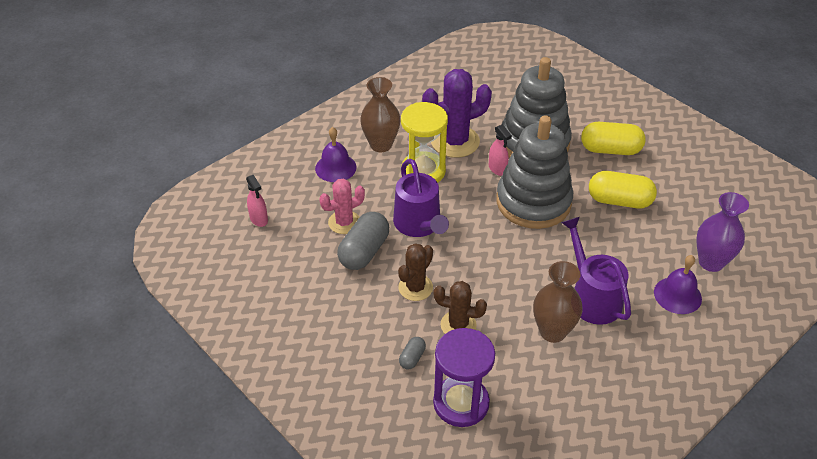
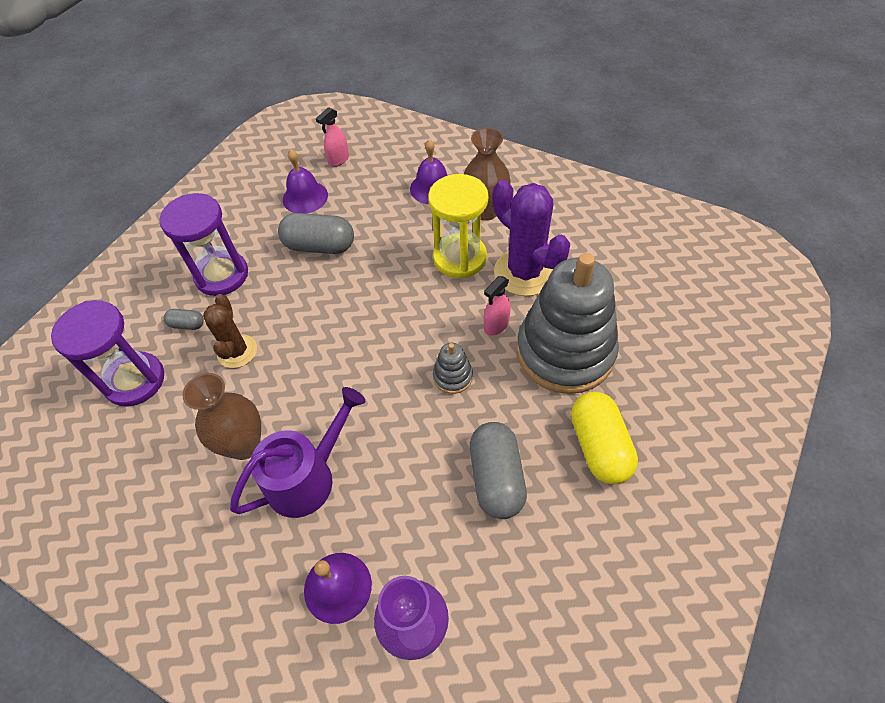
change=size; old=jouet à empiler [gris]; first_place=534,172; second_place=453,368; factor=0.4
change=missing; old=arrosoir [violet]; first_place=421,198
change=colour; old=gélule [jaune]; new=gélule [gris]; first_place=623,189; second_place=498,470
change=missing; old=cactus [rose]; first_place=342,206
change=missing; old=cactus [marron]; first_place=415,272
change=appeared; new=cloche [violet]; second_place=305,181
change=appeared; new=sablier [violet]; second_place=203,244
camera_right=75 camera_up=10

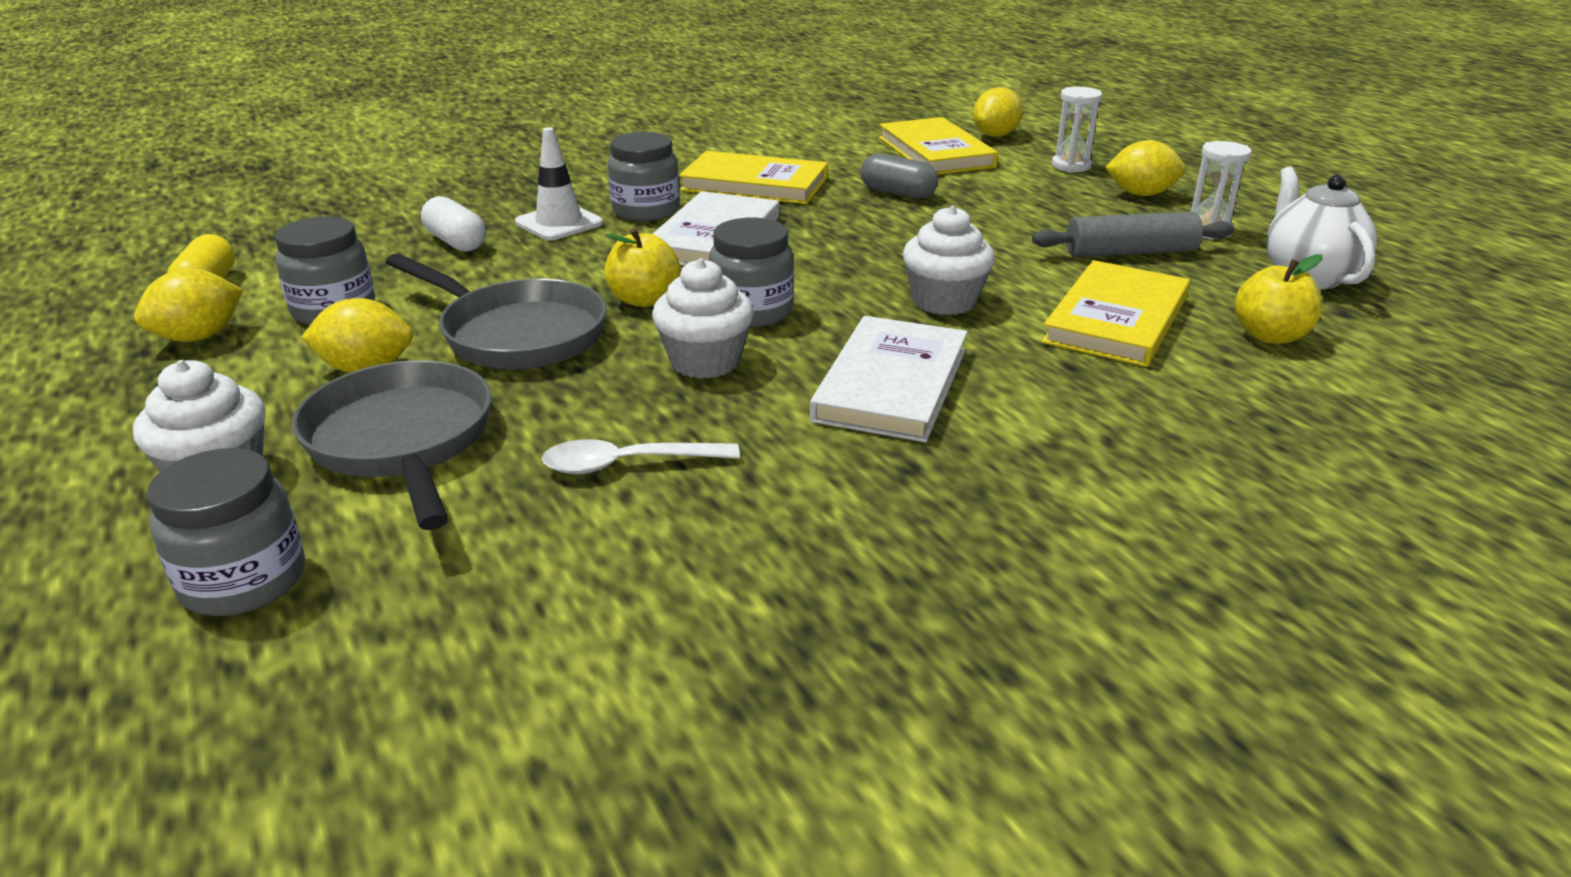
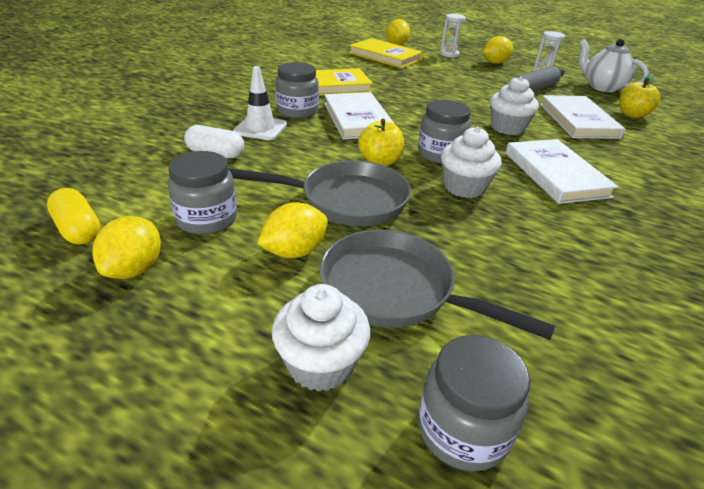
change=missing; old=gélule [gris]; first_place=899,176
change=colour; old=livre [jaune]; new=livre [blanc]; first_place=1116,313; second_place=582,117
change=missing; old=cuillère [blanc]; first_place=641,456
camera_right=-35 camera_up=5

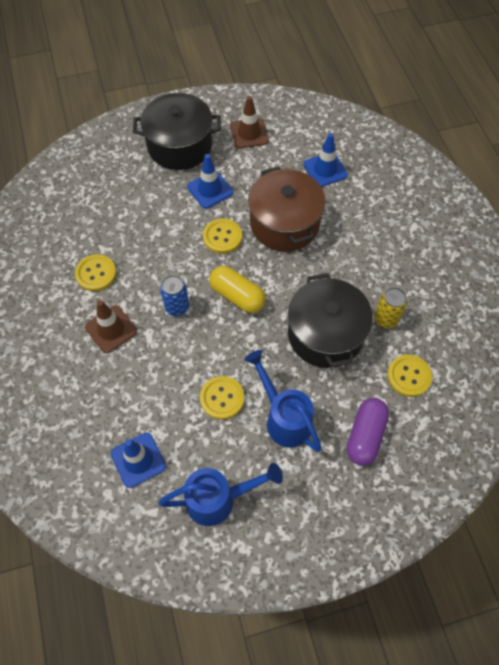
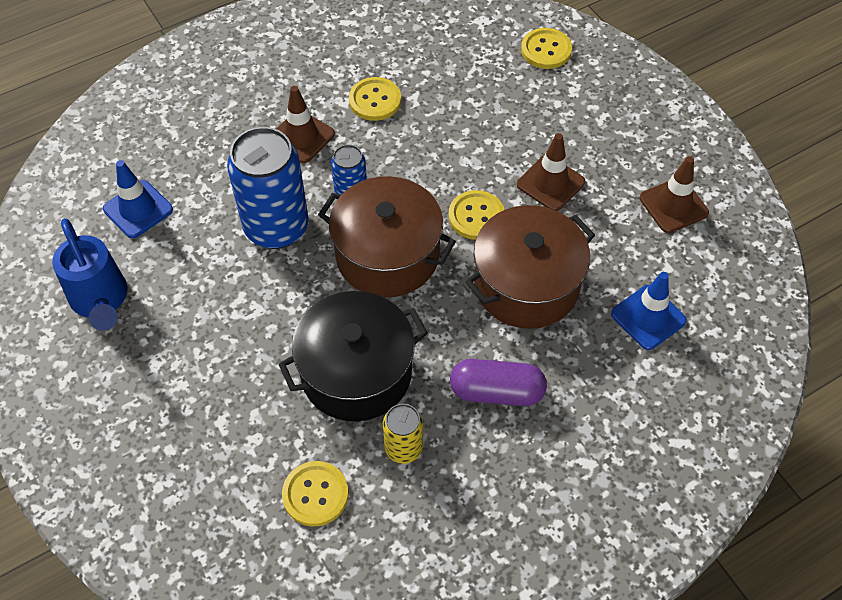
change=missing; old=marmite [noir]; first_place=177,131
change=colour; old=cône de chantier [bleu]; new=cône de chantier [marron]; first_place=210,181; second_place=551,172
change=exchanged; old=gélule [jaune]; new=marmite [marron]; first_place=237,289; second_place=387,236
change=missing; old=arrosoir [bleu]; first_place=283,401
change=relocated; old=bouton [jaune]; first_place=222,398; second_place=546,48
change=relocated; old=gélule [violet]; first_place=368,432; second_place=498,382
change=appeared; new=canette [bleu]; second_place=268,188
camera_right=75 camera_up=-5

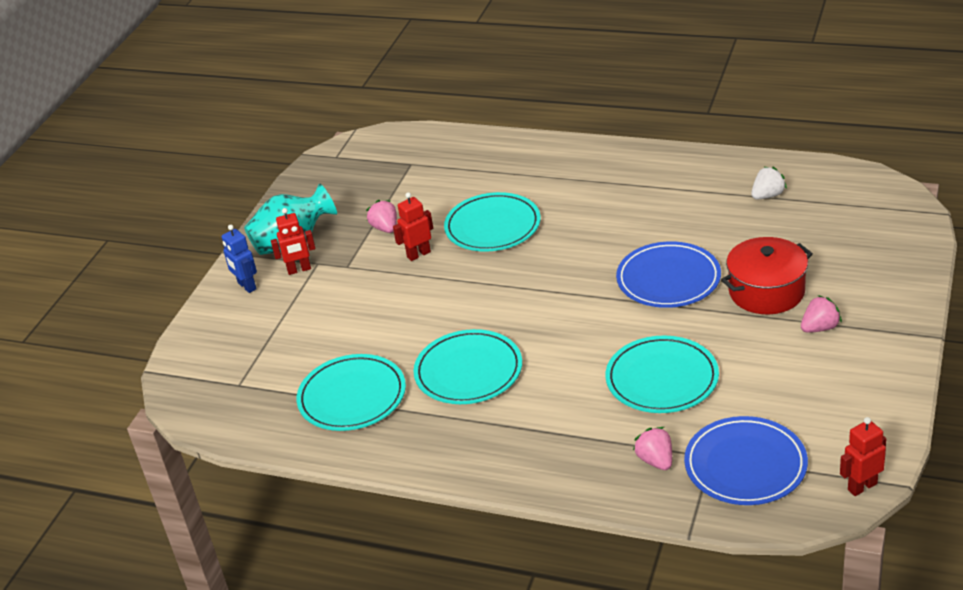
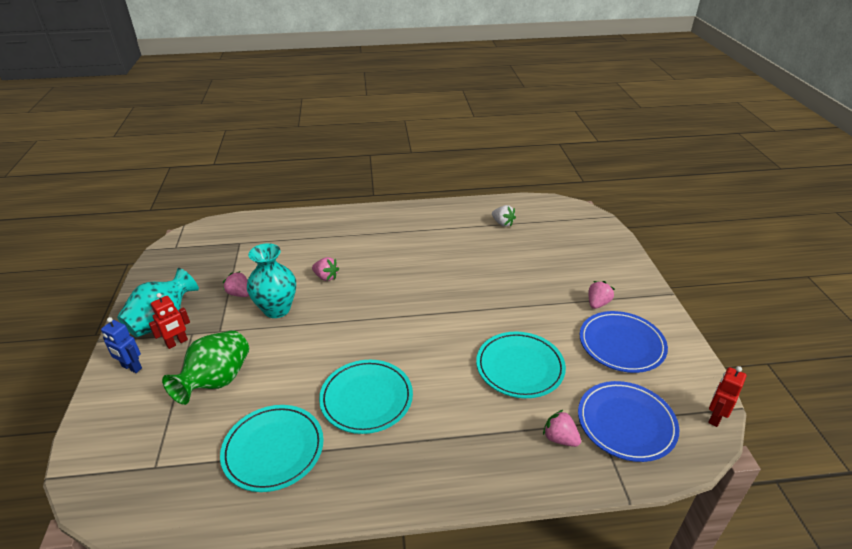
change=spun; old=fraise [blanc]; first_place=769,182; second_place=504,215; degrees=105
change=exchanged; old=robot [rouge]; new=vase [turquoise]; first_place=413,226; second_place=271,280
change=exchanged; old=assiette [turquoise]; new=fraise [rose]; first_place=492,222; second_place=325,269
change=missing; old=marmite [rouge]; first_place=767,275
change=relocated; old=assiette [bleu]; first_place=668,274; second_place=624,342
change=appeared; new=vase [vert]; second_place=205,367
camera_right=-30 camera_up=0

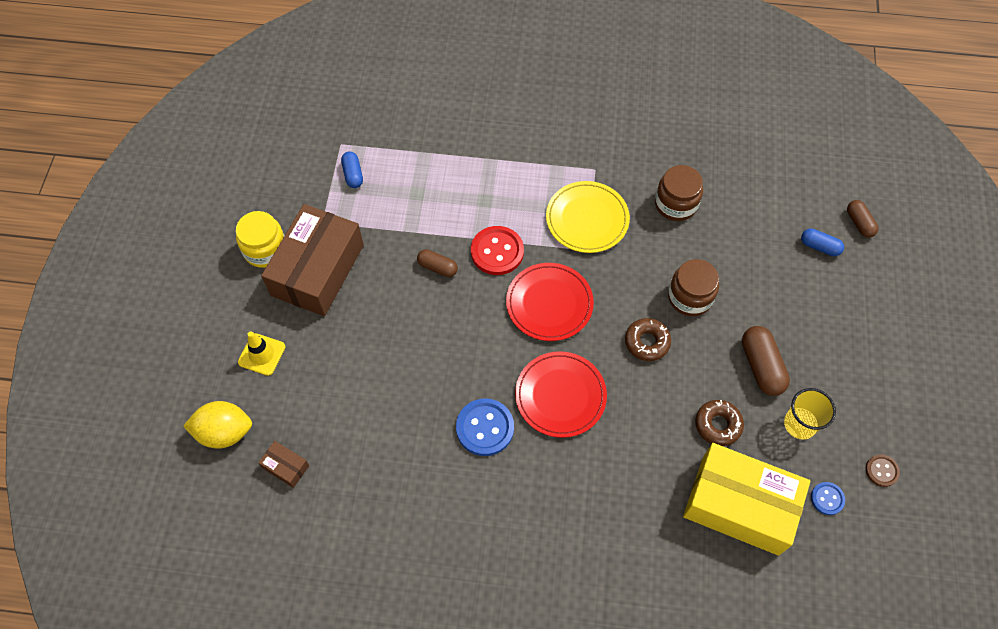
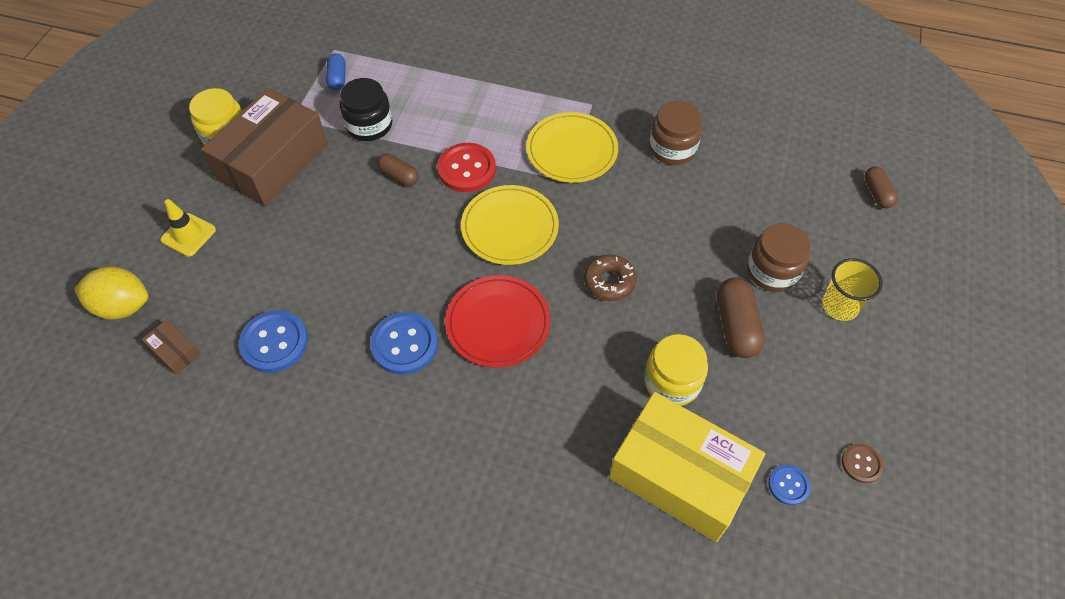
change=missing; old=gélule [bleu]; first_place=822,242
change=relocated; old=bocal [marron]; first_place=693,287; second_place=779,257
change=colour; old=assiette [rouge]; new=assiette [jaune]; first_place=550,302; second_place=510,225
change=relocated; old=gobelet [jaune]; first_place=810,414; second_place=852,289
change=exchanged; old=beignet [marron]; new=bocal [jaune]; first_place=719,423; second_place=676,370
change=appeared; new=bocal [noir]; second_place=366,109
change=appeared; new=bouton [bleu]; second_place=273,341
camera_right=10 camera_up=-5

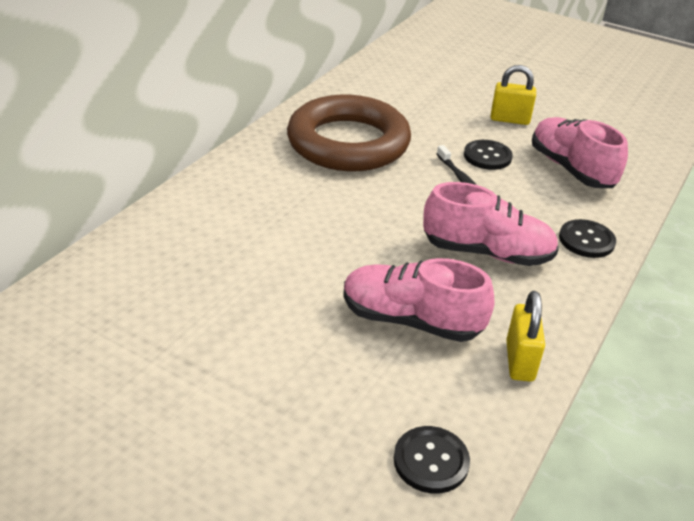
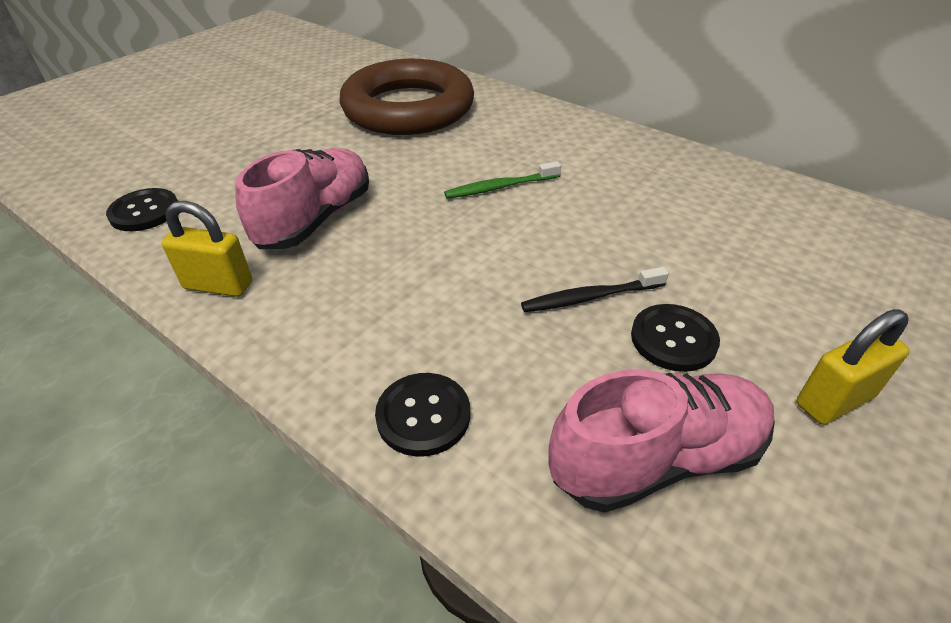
change=spun; old=cadenas [jaune]; first_place=513,95; second_place=853,367; degrees=45
change=relocated; old=anneau [marron]; first_place=349,133; second_place=407,97
change=missing; old=chaussure [rose]; first_place=491,224
change=appeared; new=brosse à dents [vert]; second_place=502,180
camera_right=100 camera_up=5

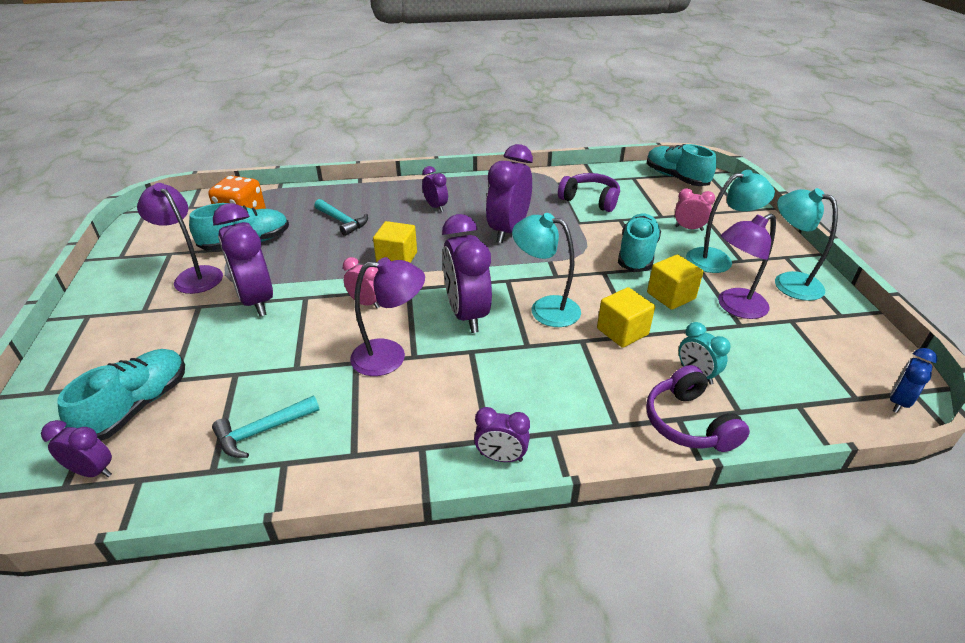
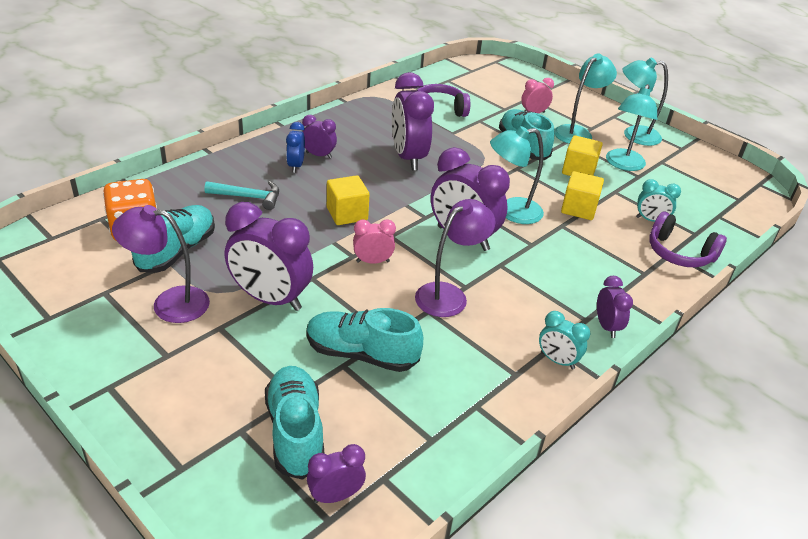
change=relocated; old=chaussure [turquoise]; first_place=681,165; second_place=365,340
change=colour; old=lampe [violet]; new=lampe [turquoise]; first_place=747,266; second_place=631,127
change=relocated; old=réveil [bleu]; first_place=914,380; second_place=295,147
change=missing; old=marteau [turquoise]; first_place=265,427
change=spun; old=réveil [violet]; first_place=502,434; second_place=615,307; degrees=-75
change=appeared; new=réveil [turquoise]; second_place=564,340
camera_right=-40 camera_up=0

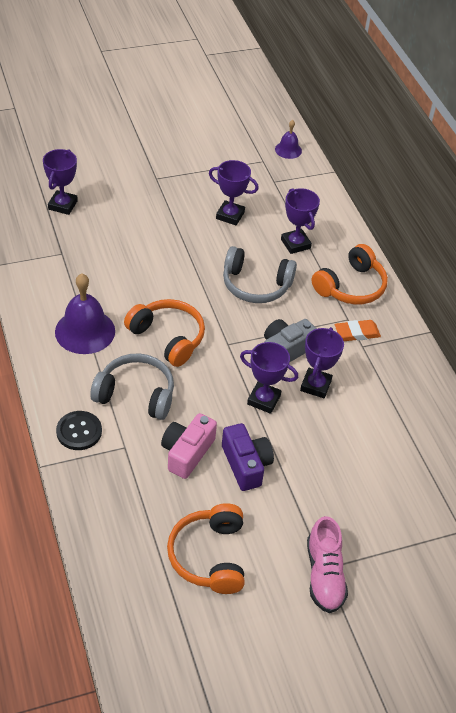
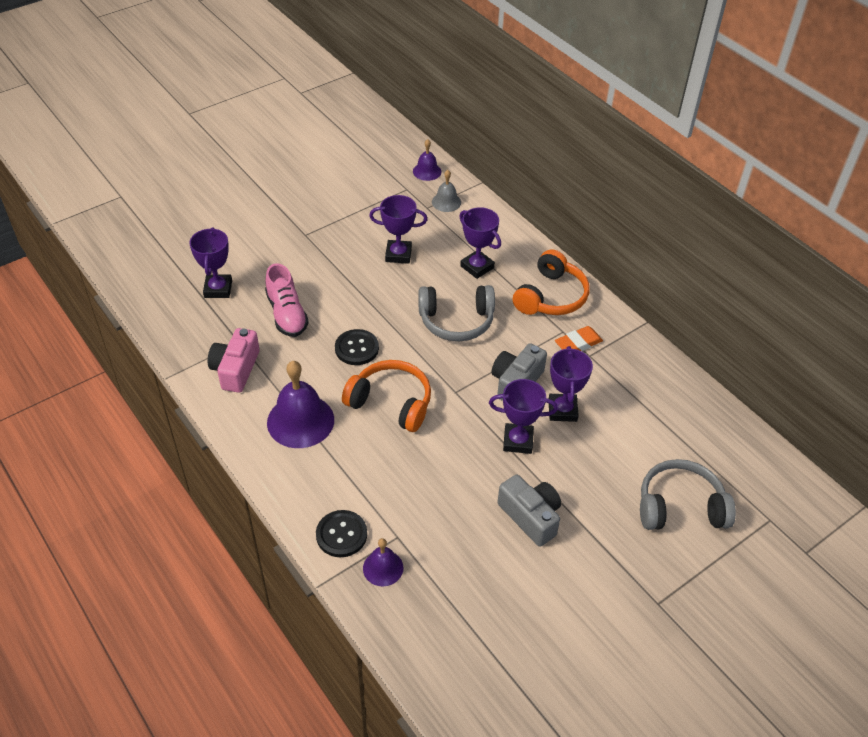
change=relocated; old=casque audio [gris]; first_place=132,386; second_place=688,494
change=relocated; old=appareil photo [rose]; first_place=189,446; second_place=234,360
change=colour; old=appareil photo [violet]; new=appareil photo [gris]; first_place=248,457; second_place=529,511
change=missing; old=casque audio [orange]; first_place=206,548
change=relocated; old=chaussure [rose]; first_place=327,564; second_place=287,300
change=appeared; new=cloche [gris]; second_place=446,191
change=appeared; new=bouton [noir]; second_place=357,347
change=appeared; new=cloche [violet]; second_place=383,562
camera_right=-15 camera_up=0

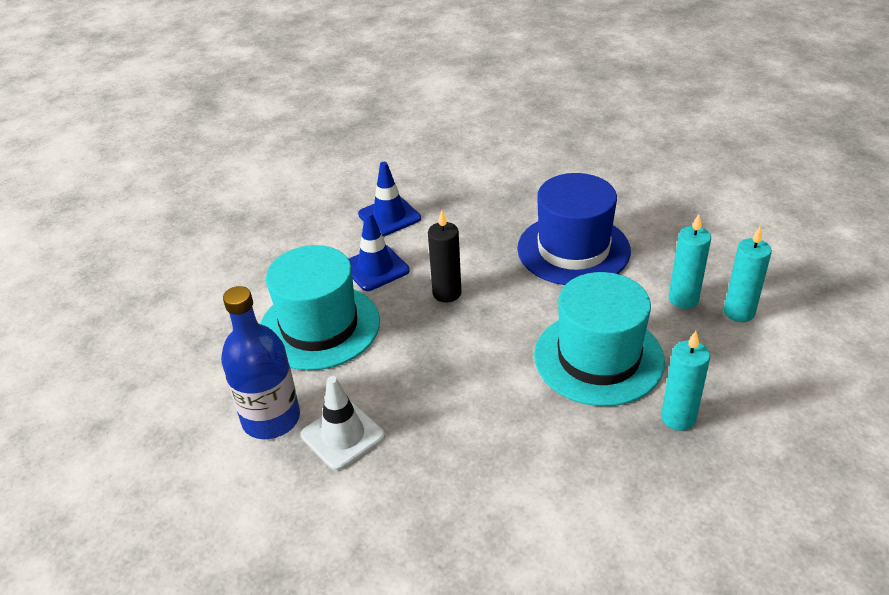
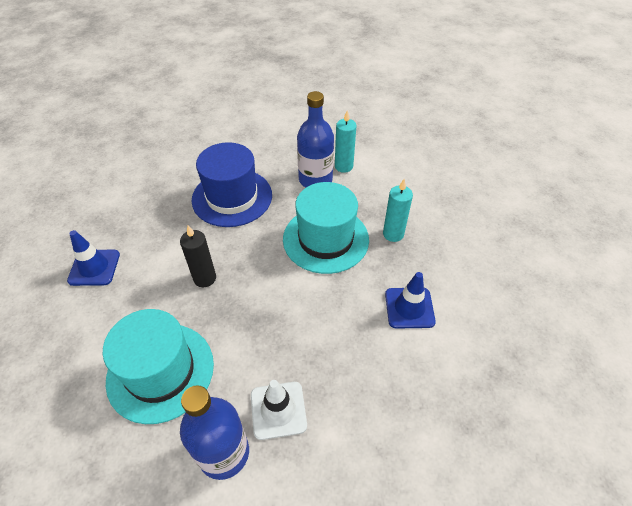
change=relocated; old=cône de chantier [bleu]; first_place=379,251; second_place=410,300
change=exchanged; old=bougie [turquoise]; new=bouteille [bleu]; first_place=689,261; second_place=315,139
camera_right=-60 camera_up=10

